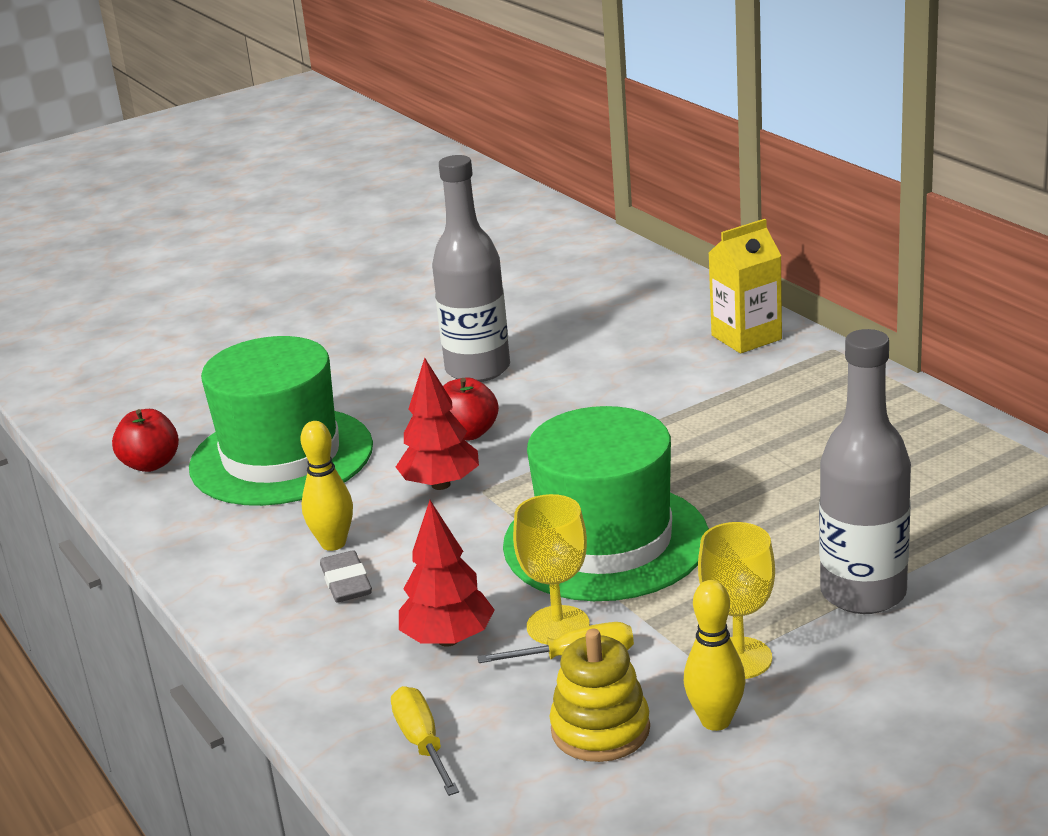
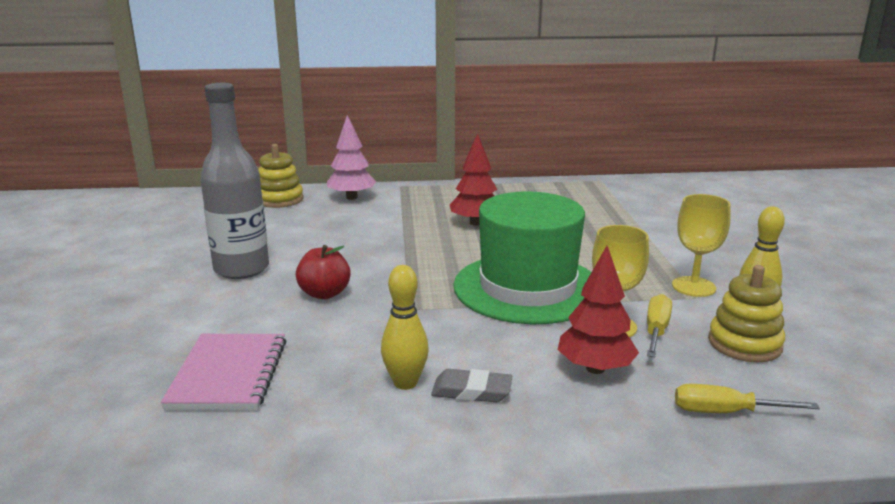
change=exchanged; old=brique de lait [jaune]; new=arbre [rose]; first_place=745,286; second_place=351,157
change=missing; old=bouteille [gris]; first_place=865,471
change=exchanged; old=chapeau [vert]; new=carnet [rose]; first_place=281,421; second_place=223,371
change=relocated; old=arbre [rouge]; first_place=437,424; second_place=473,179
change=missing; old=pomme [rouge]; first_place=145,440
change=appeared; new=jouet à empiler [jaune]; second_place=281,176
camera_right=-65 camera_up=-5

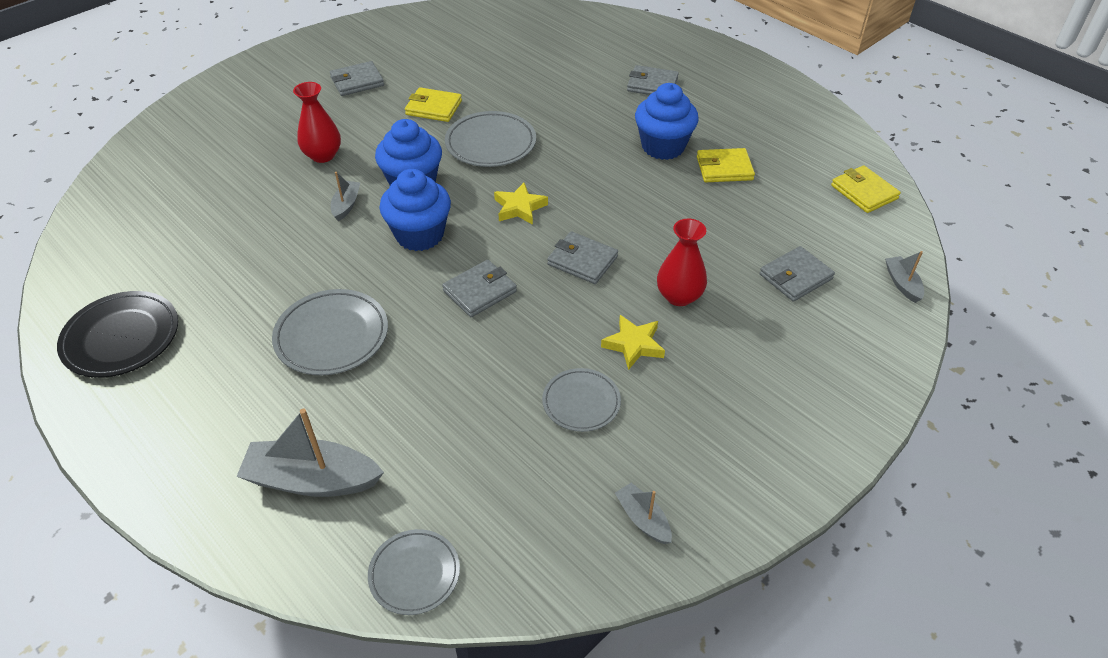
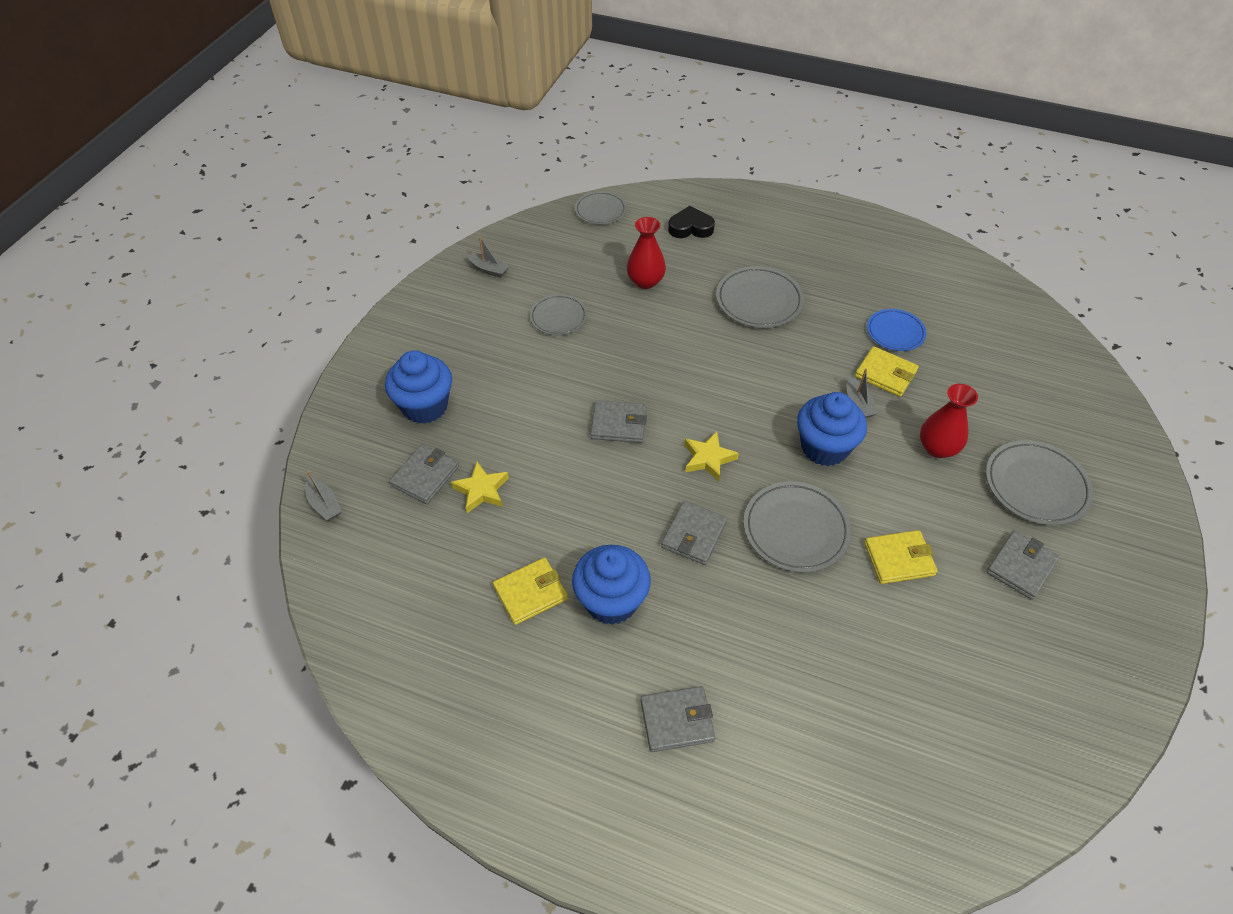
change=relocated; old=portefeuille [jaune]; first_place=866,189; second_place=887,371
change=relocated; old=muffin [bleu]; first_place=415,210; second_place=418,387
change=relocated; old=vase [rouge]; first_place=682,262; second_place=646,253
change=relocated; old=portefeuille [gris]; first_place=479,288; second_place=694,533
change=missing; old=assiette [noir]; first_place=117,334
change=relocated; old=étoile [jaune]; first_place=633,342; second_place=480,487
change=exchanged; old=bateau [gris]; new=cœur [noir]; first_place=310,452; second_place=691,222
change=appeared; new=assiette [bleu]; second_place=896,330
change=appeared; new=assiette [gris]; second_place=1039,482
camera_right=155 camera_up=5

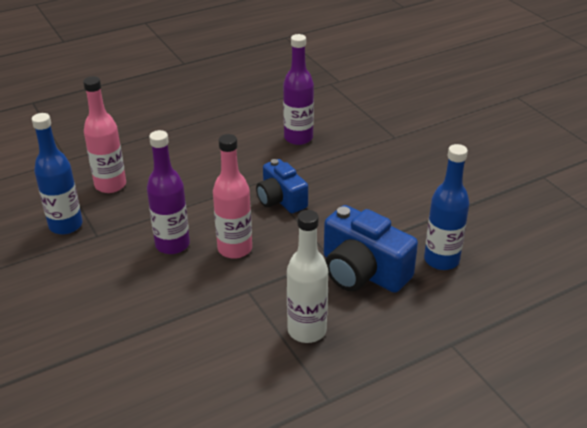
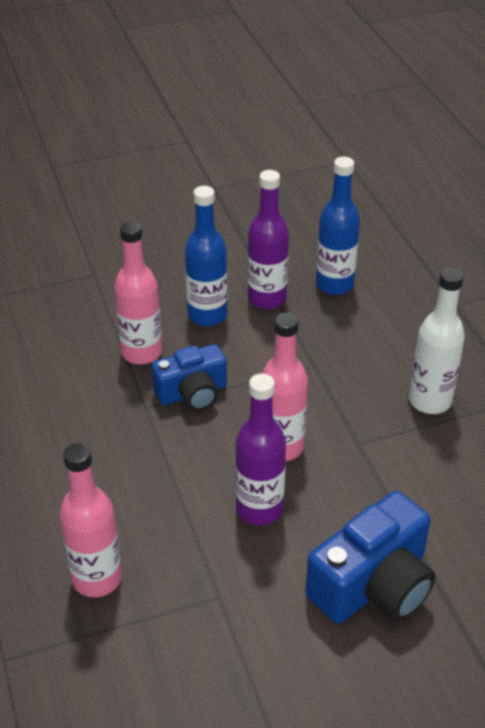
change=relocated; old=bouteille [violet]; first_place=298,89; second_place=268,239
change=relocated; old=bouteille [bleu]; first_place=57,174; second_place=206,256
change=relocated; old=appareil photo [bleu]; first_place=371,249; second_place=371,557
change=appeared; new=bouteille [rose]; second_place=138,292
camera_right=-80 camera_up=5

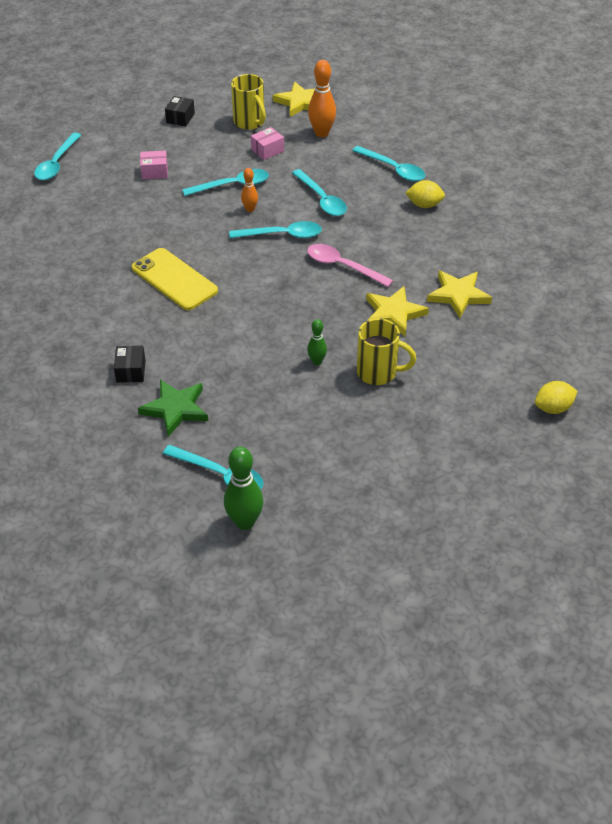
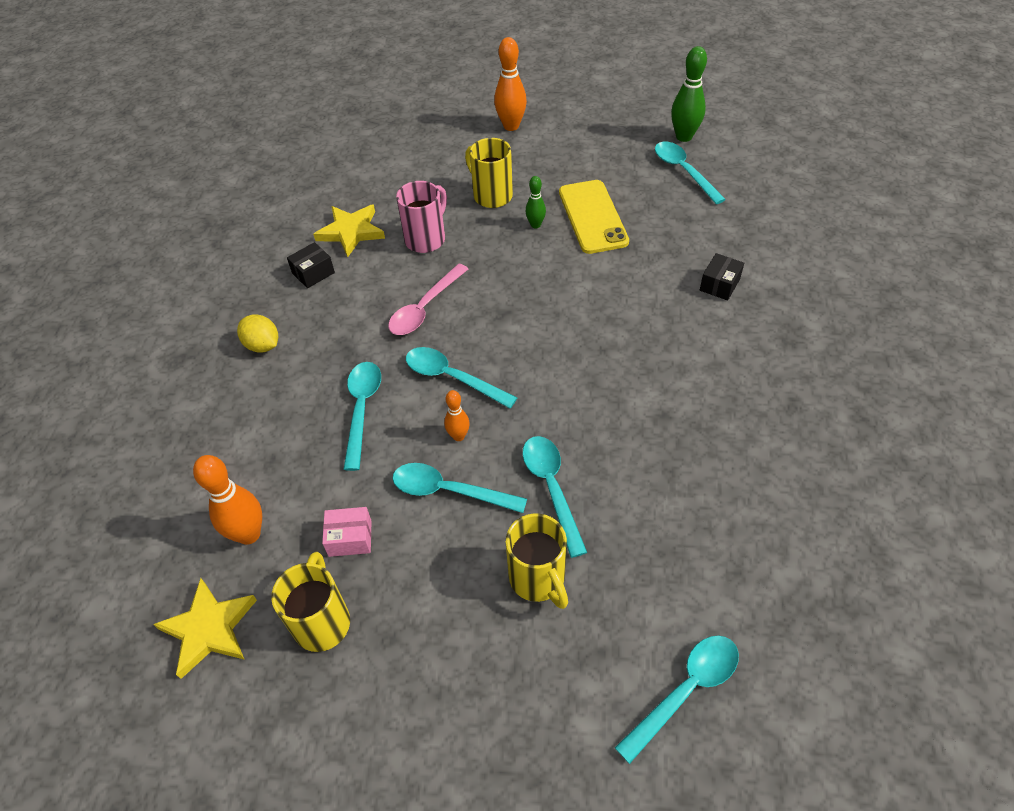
change=relocated; old=boîte [noir]; first_place=180,111; second_place=311,265
change=relocated; old=cuillère [turquoise]; first_place=388,163; second_place=555,497
change=exchanged; old=boîte [rose]; new=tasse [jaune]; first_place=154,165; second_place=537,561
change=spun; old=cuillère [rose]; first_place=350,265; second_place=428,299; degrees=60
change=relocated; old=téléphone [jaune]; first_place=175,279; second_place=594,217
change=exchanged; old=étoile [jaune]; new=tasse [rose]; first_place=397,311; second_place=421,217
change=missing; old=étoile [vert]; first_place=173,408
change=missing; old=citron [jaune]; first_place=556,397
change=appeared; new=quille [orange]; second_place=510,84
camera_right=-145 camera_up=5

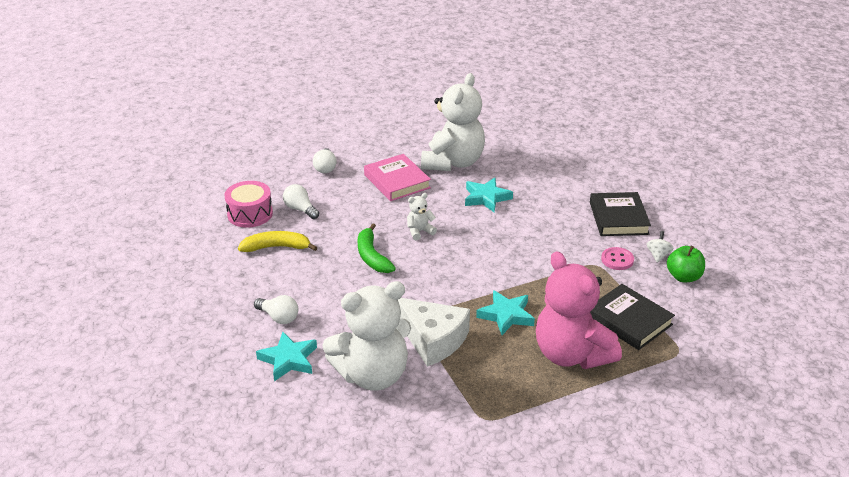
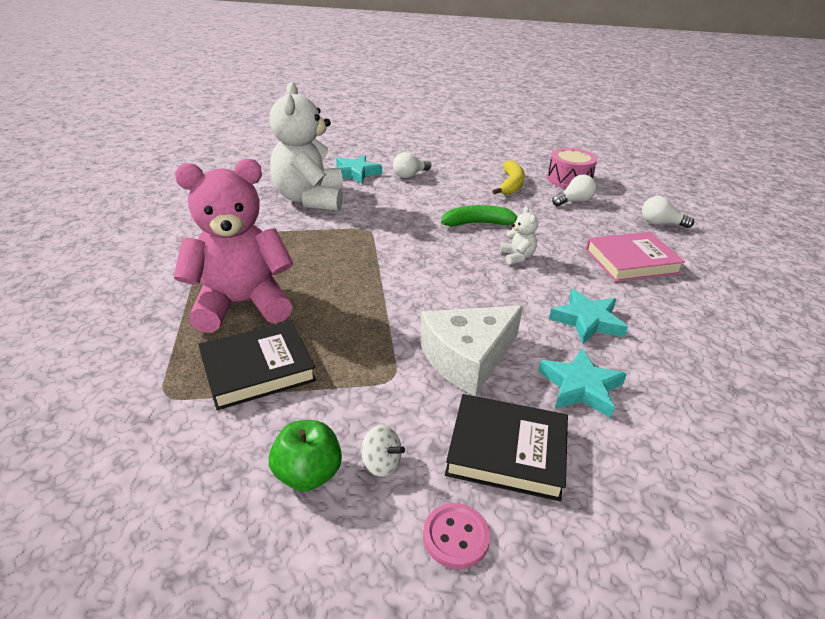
change=missing; old=ours en peluche [blanc]; first_place=453,122
change=relocated; old=bouton [rose]; first_place=617,258; second_place=456,536
change=relocated; old=étoile [turquoise]; first_place=505,312; second_place=582,383
change=relocated; old=fromage [blanc]; first_place=434,332; second_place=471,350
camera_right=105 camera_up=0

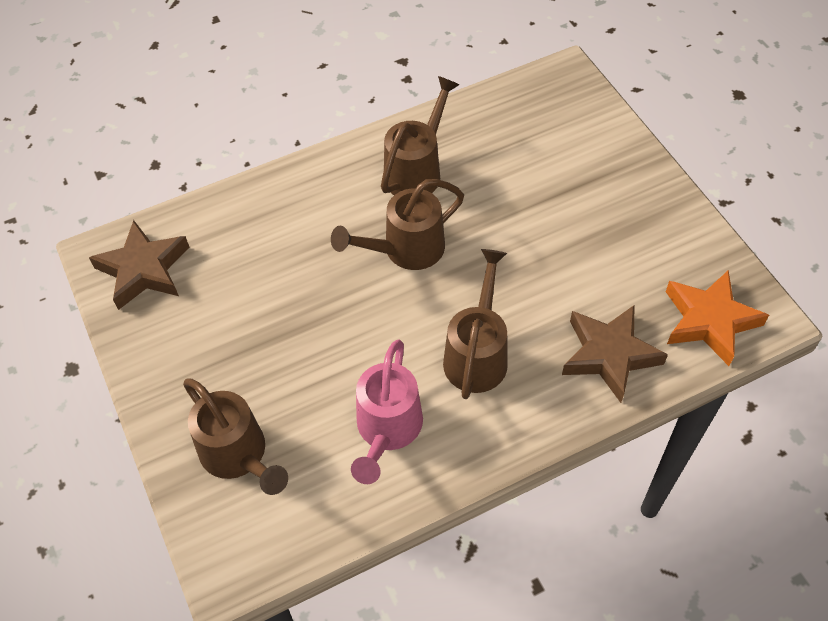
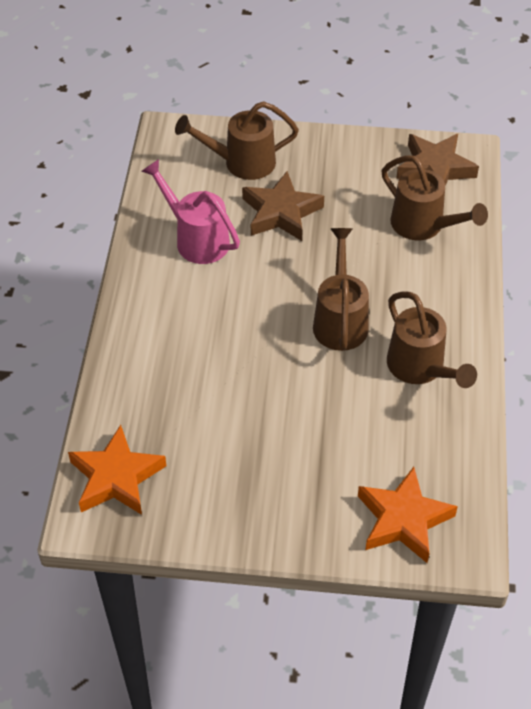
change=relocated; old=arrosoir [marron]; first_place=475,324; second_place=435,197
change=relocated; old=étoile [marron]; first_place=615,354; second_place=283,206
change=appeared; new=étoile [orange]; second_place=408,515
camera_right=120 camera_up=-5

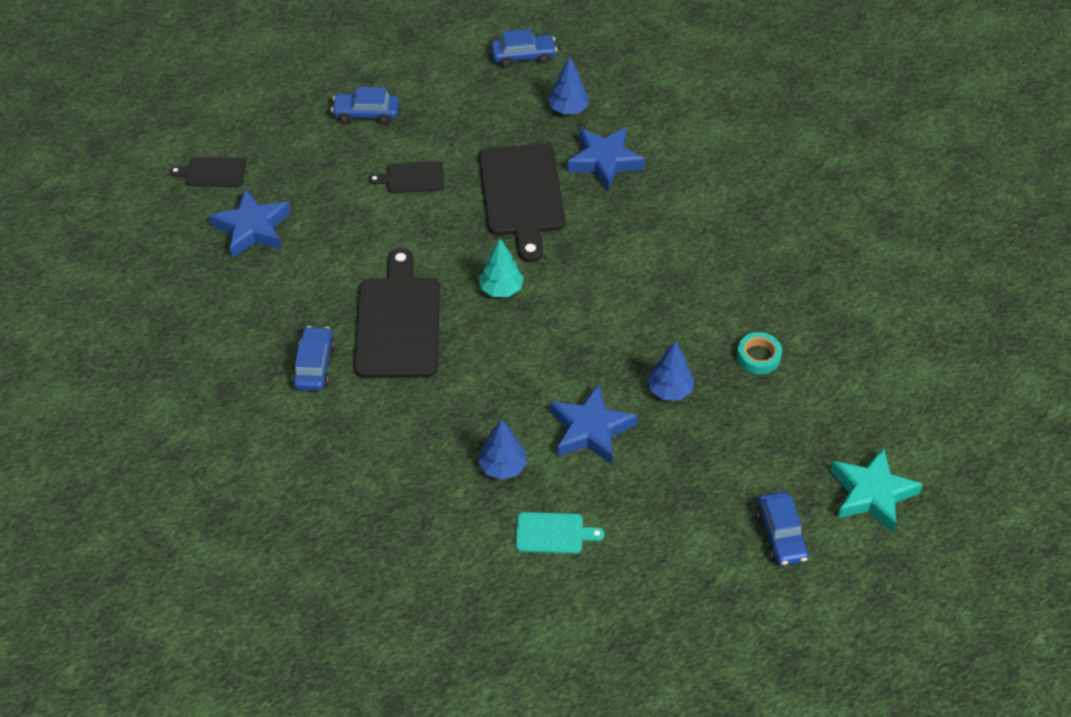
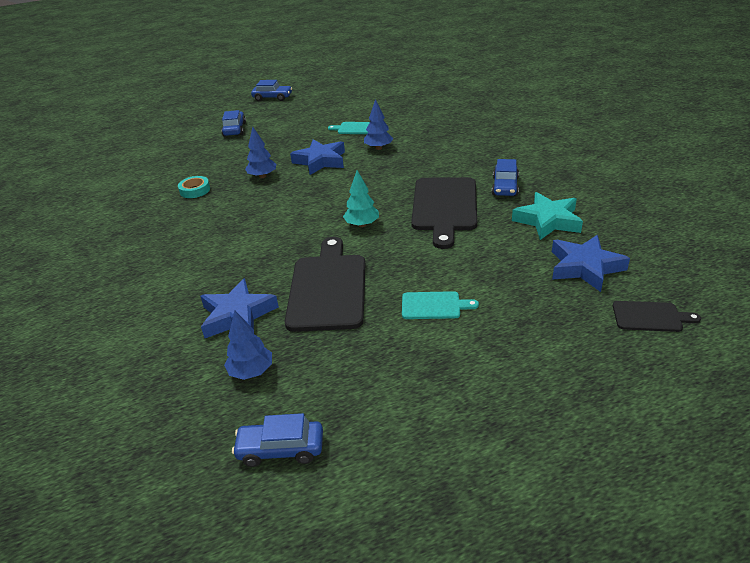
change=relocated; old=voiture [bleu]; first_place=365,106; second_place=271,90
change=colour; old=planche à découper [noir]; new=planche à découper [turquoise]; first_place=406,177; second_place=440,305
change=relocated; old=étoile [turquoise]; first_place=877,489; second_place=547,216
camera_right=-170 camera_up=-15

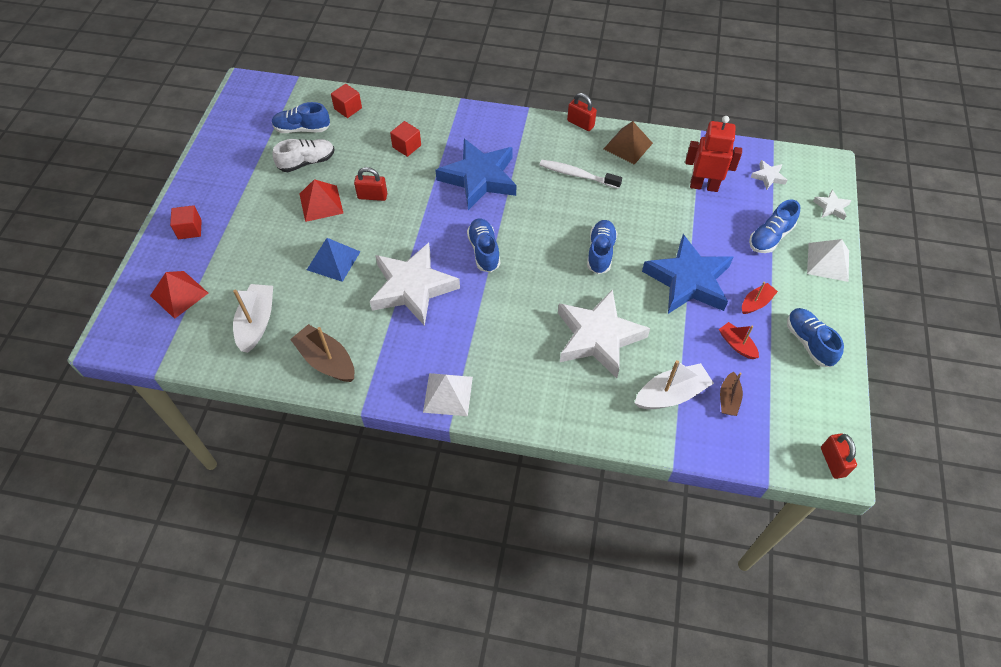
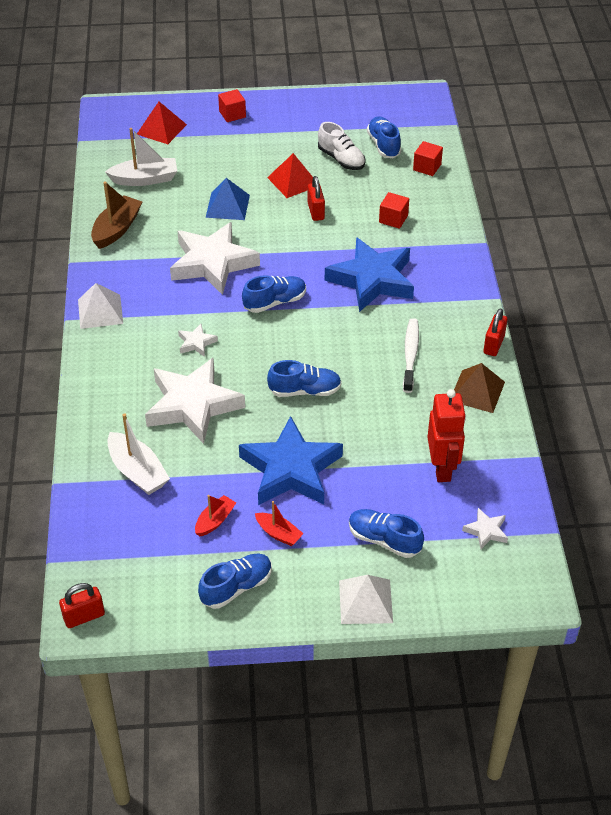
change=relocated; old=étoile [blanc]; first_place=832,204; second_place=198,340
change=missing; old=bateau [marron]; first_place=731,394
camera_right=75 camera_up=-10

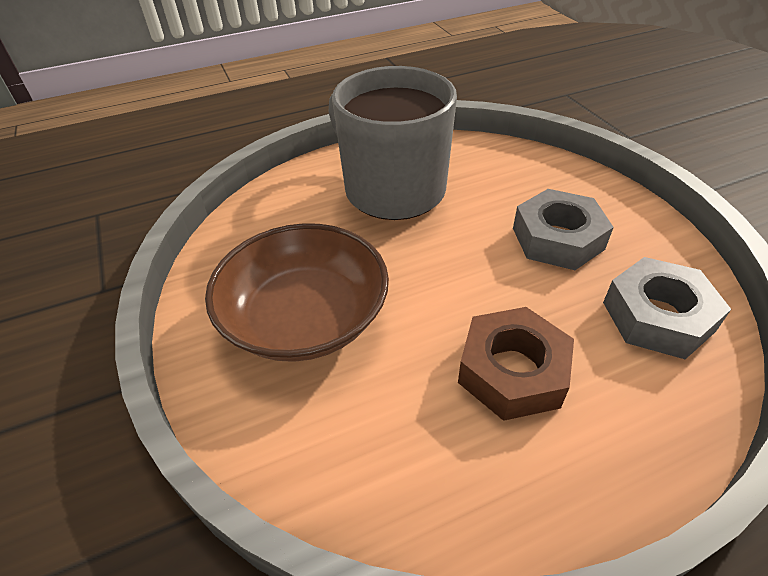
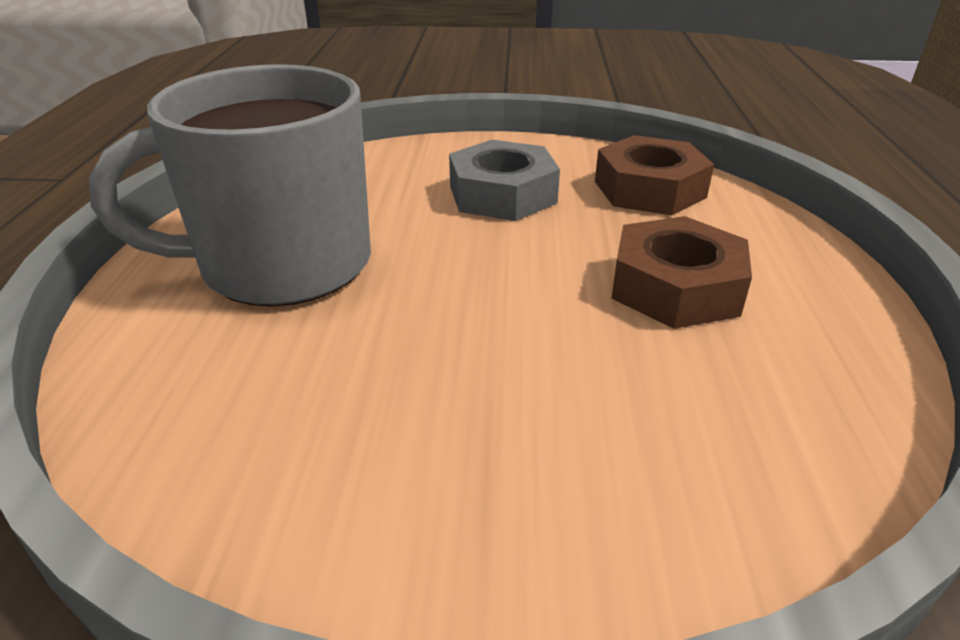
change=missing; old=bol [marron]; first_place=297,292
change=colour; old=écrou [gris]; new=écrou [marron]; first_place=667,308; second_place=654,175
camera_right=-65 camera_up=-10

